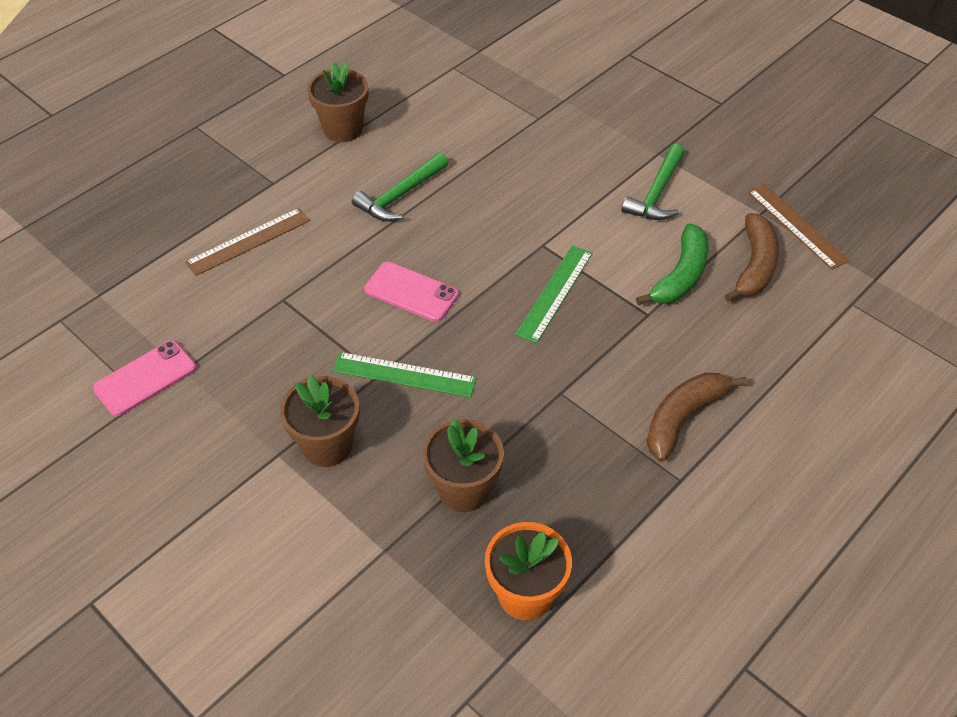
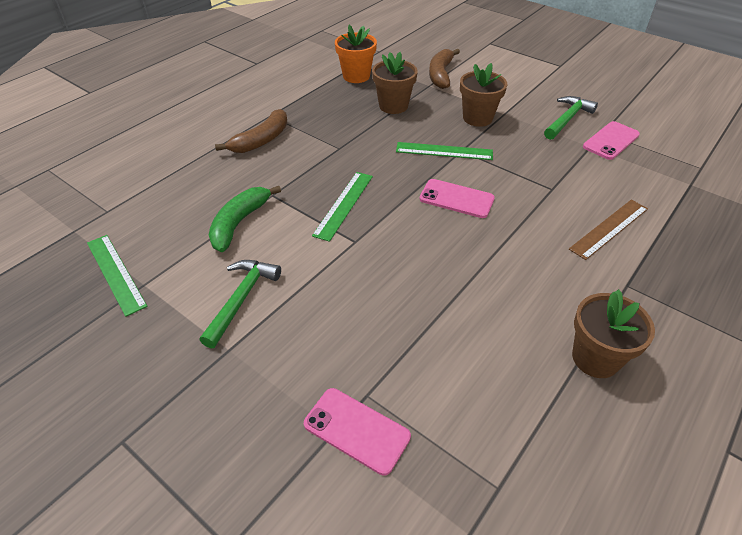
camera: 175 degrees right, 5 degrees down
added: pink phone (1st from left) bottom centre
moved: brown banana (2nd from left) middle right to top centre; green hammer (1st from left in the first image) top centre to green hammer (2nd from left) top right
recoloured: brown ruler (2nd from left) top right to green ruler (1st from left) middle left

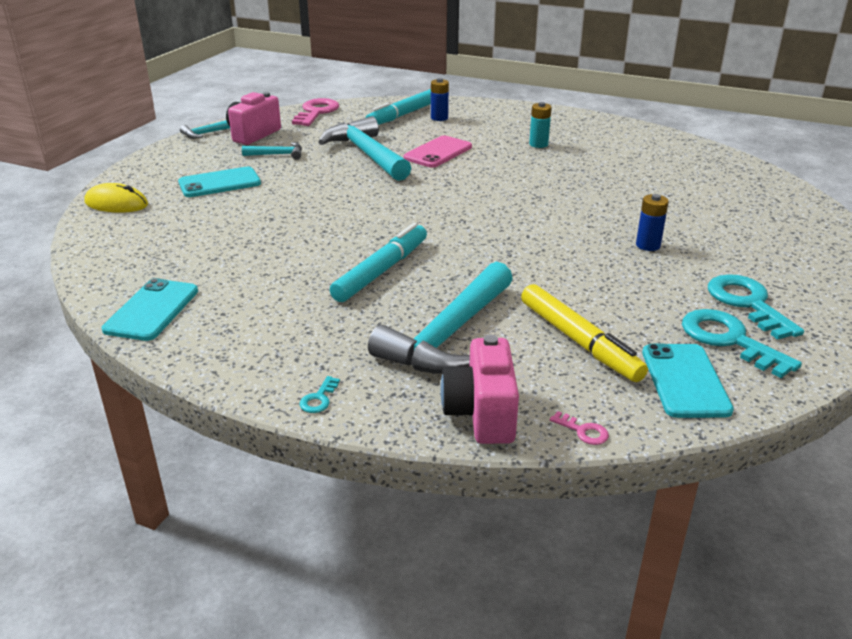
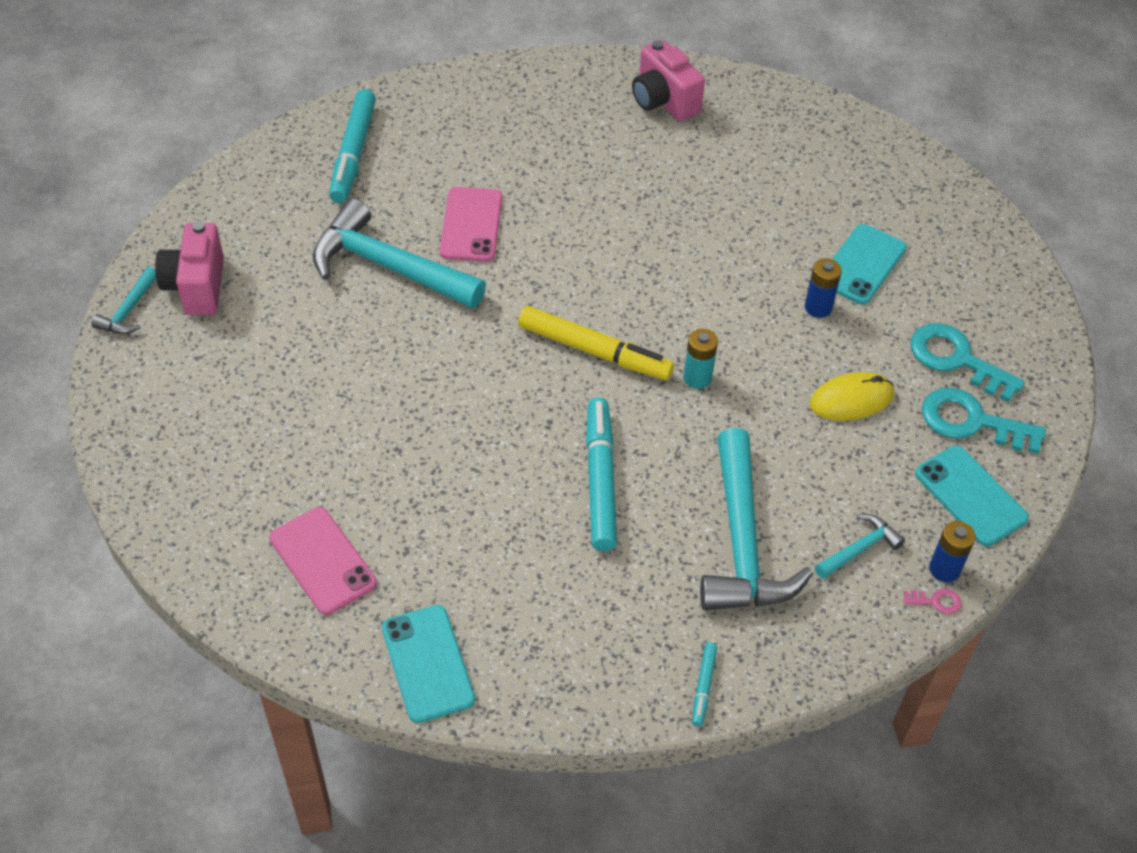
camera: 35 degrees left, 20 degrees up
removed: pink key (1st from left) top centre
added: pink phone (1st from left) middle left
moved: yellow marker middle right to centre; pink camera (2nd from left) centre to top centre; turquoise battery top centre to centre; yellow mouse top left to middle right; turquoise hammer (2nd from left in the first image) top left to turquoise hammer (4th from left) middle right; turquoise phone (2nd from left) top left to top right; blue battery (1st from left in the first image) top centre to blue battery (2nd from left) middle right
replaced: turquoise key (1st from left) centre to turquoise marker (3rd from left) bottom centre

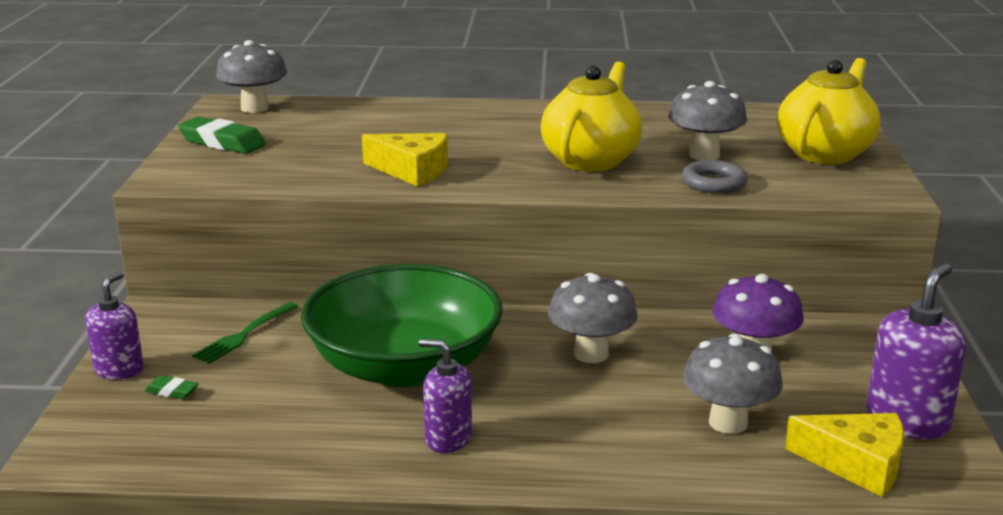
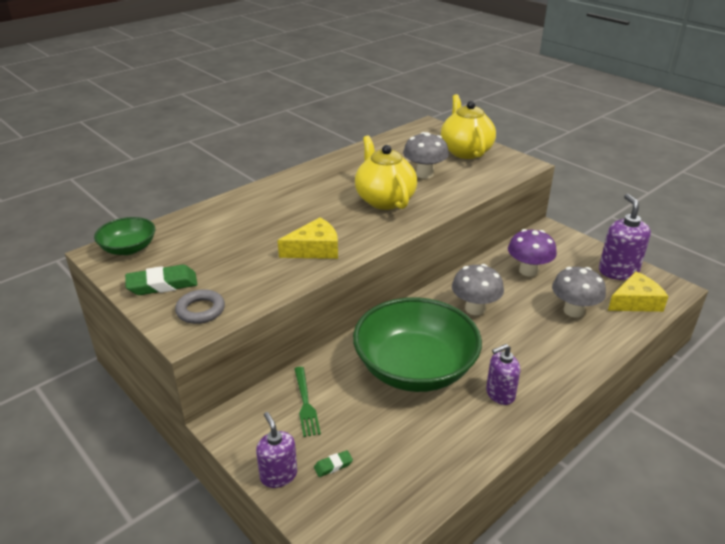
camera: 45 degrees left, 10 degrees up
moved: grey ring middle right to middle left
replaced: grey mushroom (1st from left) top left to green bowl (1st from left) middle left

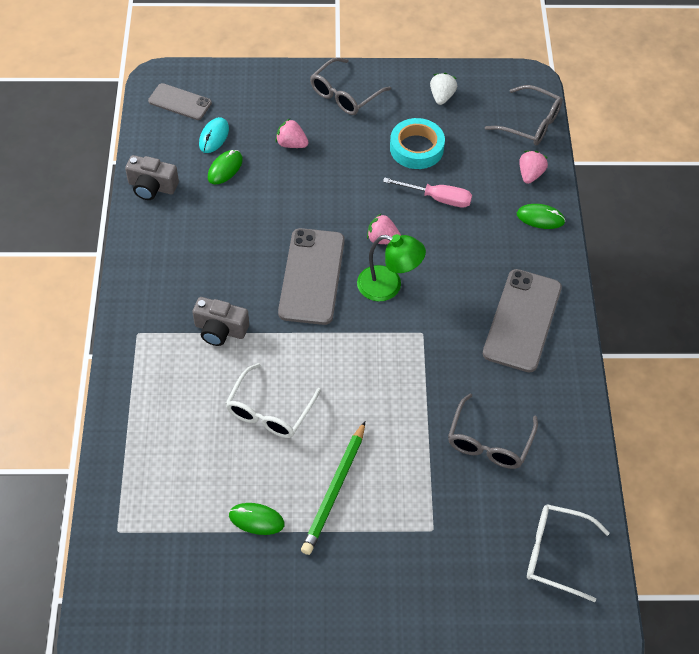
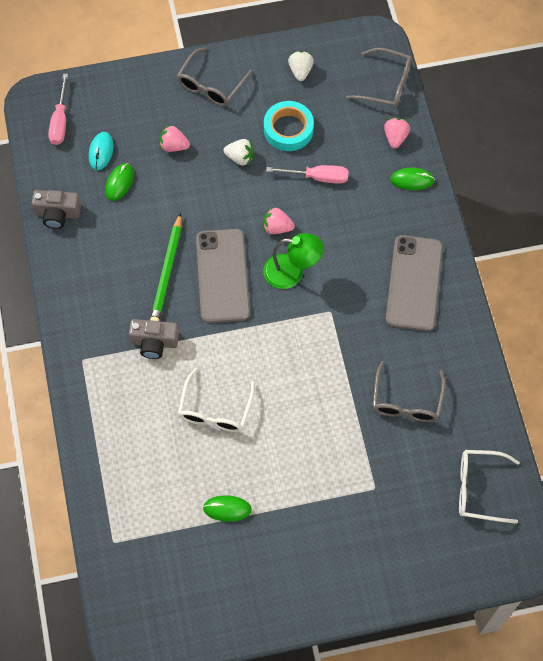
camera: 10 degrees left, 10 degrees up
added: white strawberry (1st from left) top centre
moved: green pencil bottom centre to middle left
replaced: grey phone (1st from left) top left to pink screwdriver (1st from left) top left

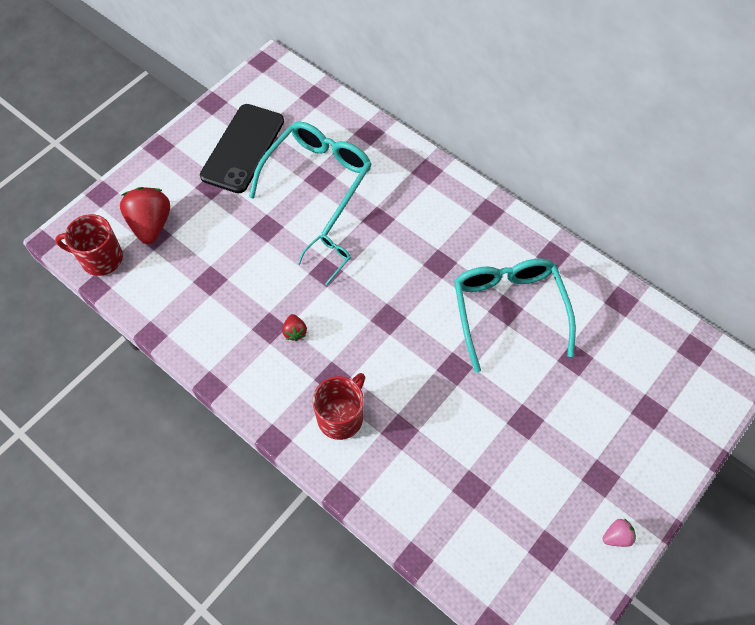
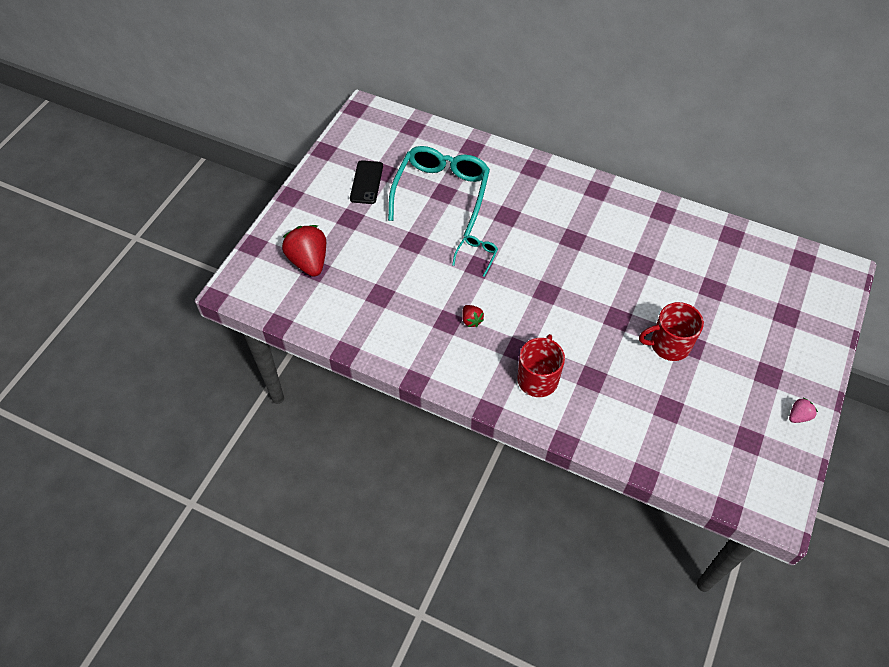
camera: 15 degrees left, 5 degrees down
removed: turquoise glasses (3rd from left) middle right
moved: red mug (1st from left in the first image) middle left to red mug (2nd from left) middle right
resized: black phone top left = top centre x0.58

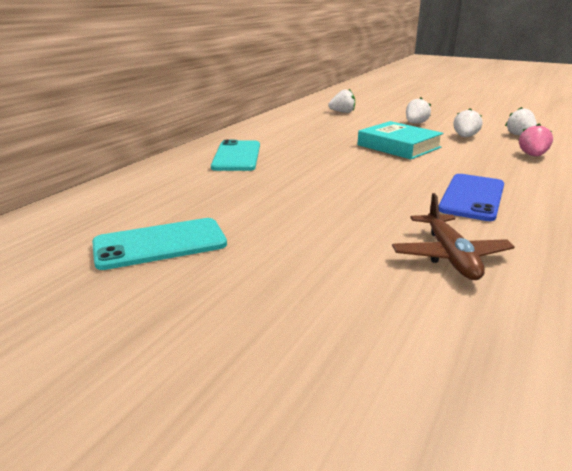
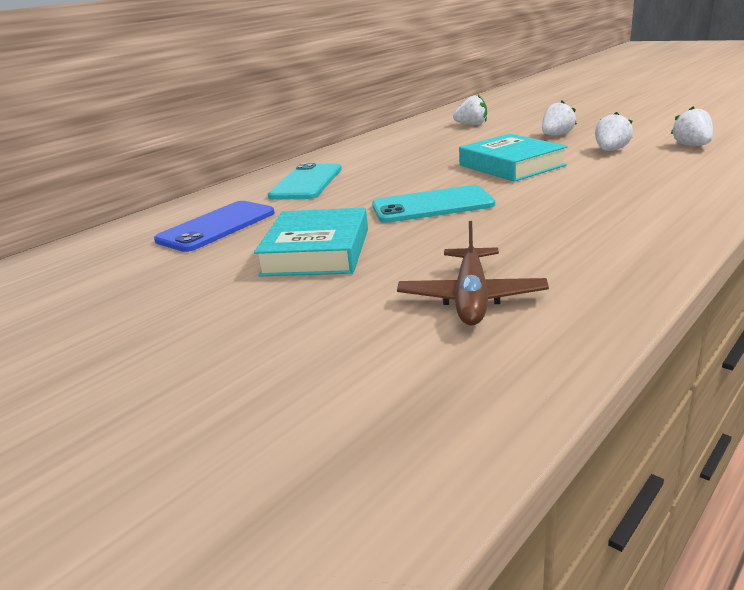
camera: 15 degrees right, 0 degrees up
removed: pink strawberry top right
added: turquoise book (1st from left) centre
moved: blue phone middle right to middle left; turquoise phone (1st from left in the first image) middle left to turquoise phone (2nd from left) centre

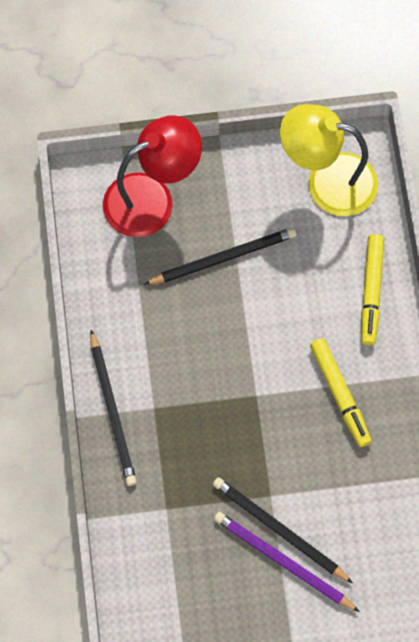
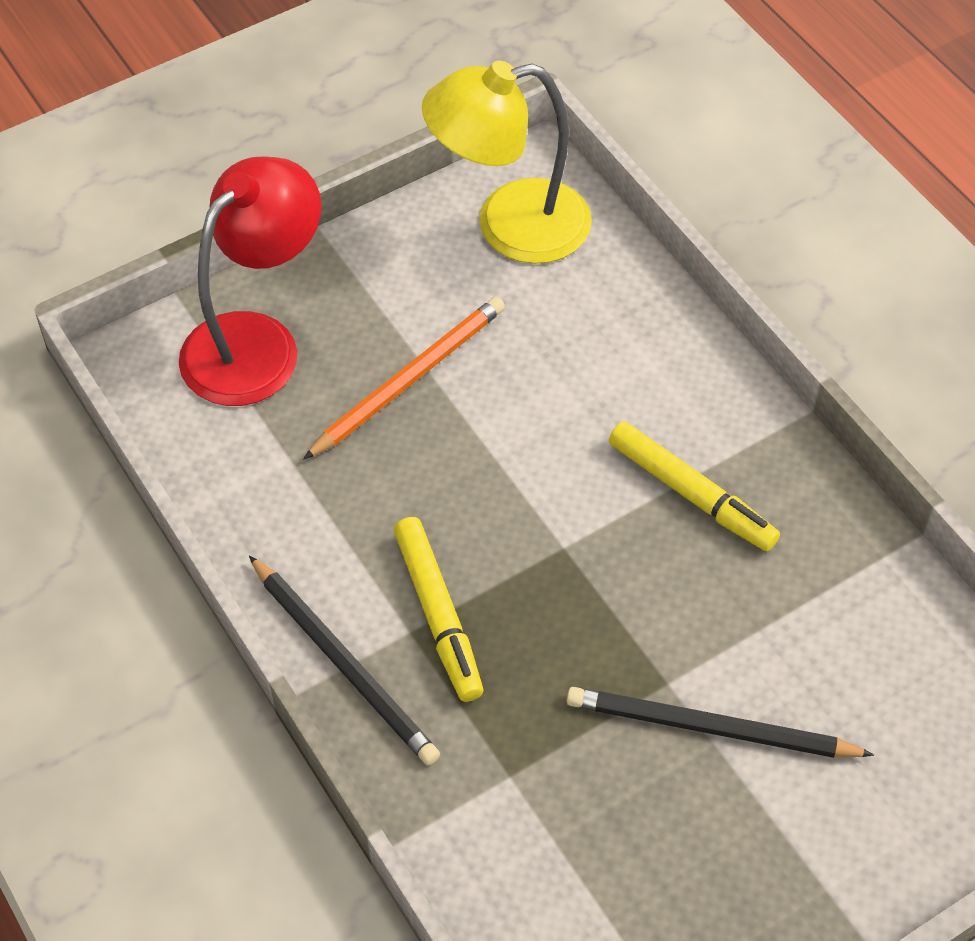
camera: 25 degrees left, 15 degrees down
removed: purple pencil bottom right
moved: yellow marker (2nd from left in the first image) middle right to yellow marker (1st from left) centre
recoloured: black pencil (2nd from left) centre to orange pencil centre

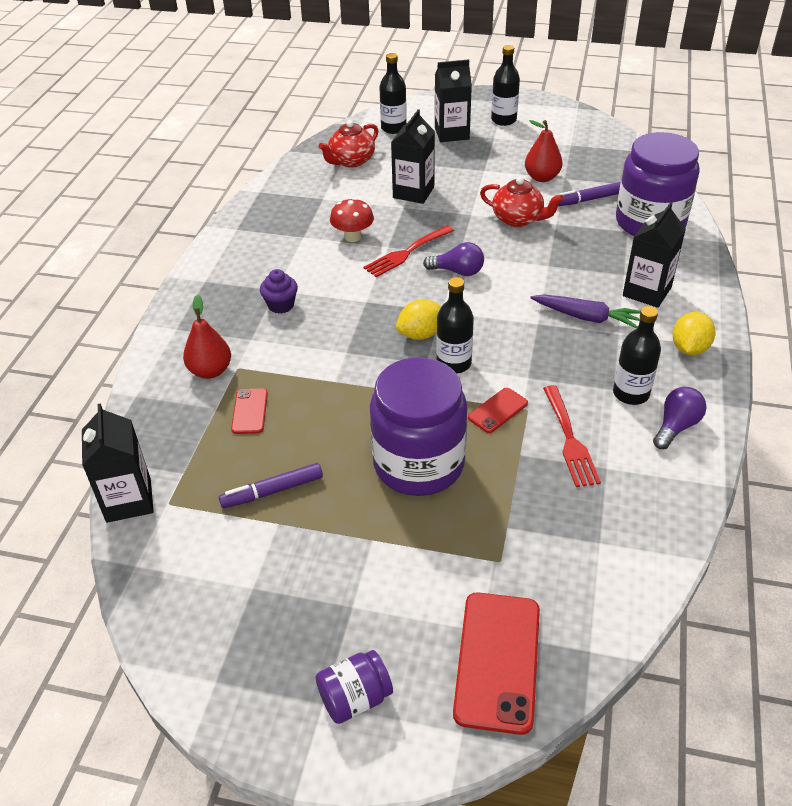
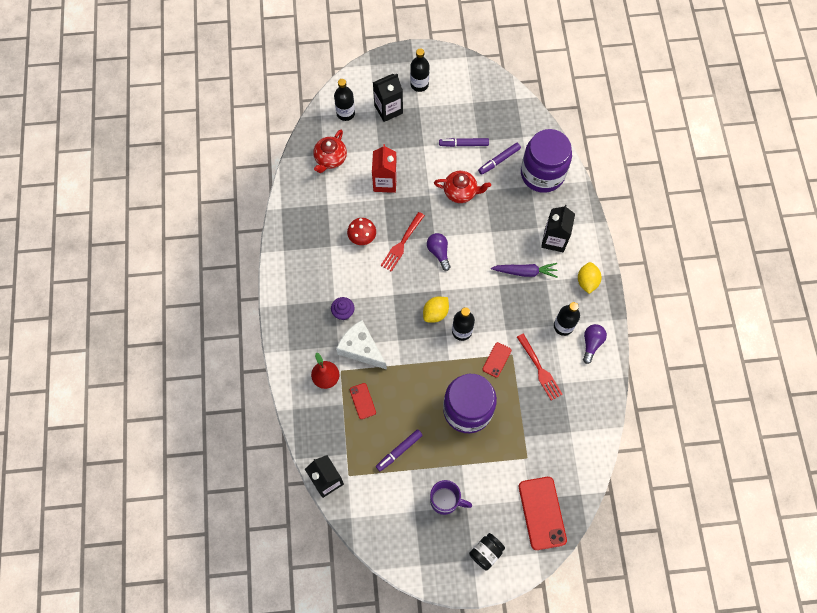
camera: 20 degrees left, 25 degrees up
added: white cheese centre; purple mug bottom centre
replaced: red pear (2nd from left) top right to purple marker (2nd from left) top centre
recoloured: black carton (2nd from left) top centre to red carton top centre; purple jar (1st from left) bottom centre to black jar bottom centre
turned: purple light bulb (1st from left) top centre = centre 105 degrees counterclockwise

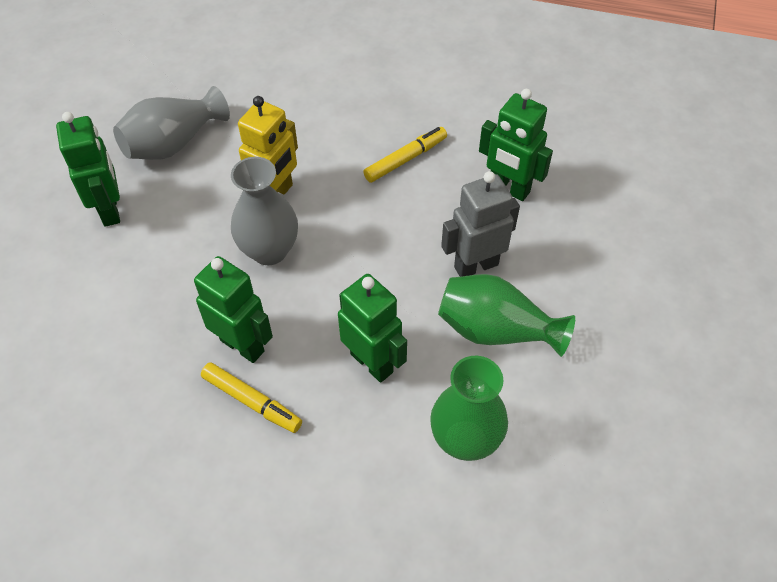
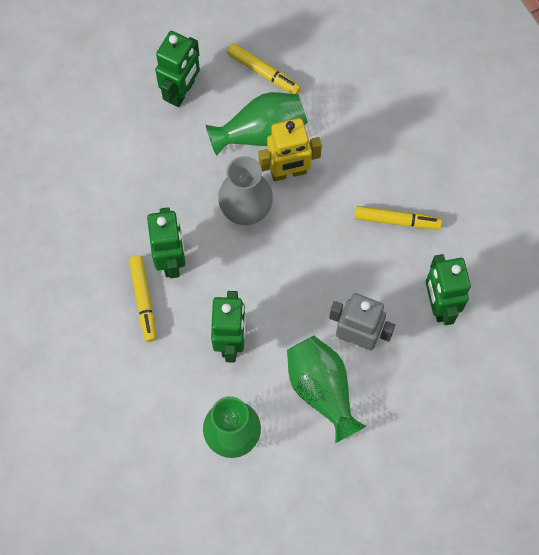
camera: 45 degrees right, 15 degrees up
added: green vase (2nd from left) top centre
replaced: grey vase (1st from left) top left to yellow marker (2nd from left) top centre

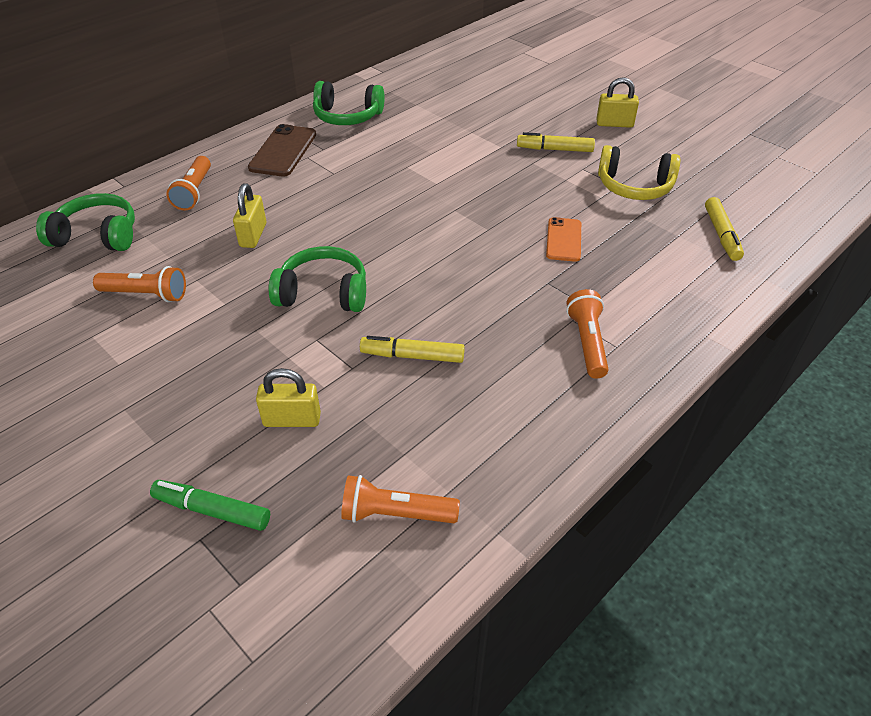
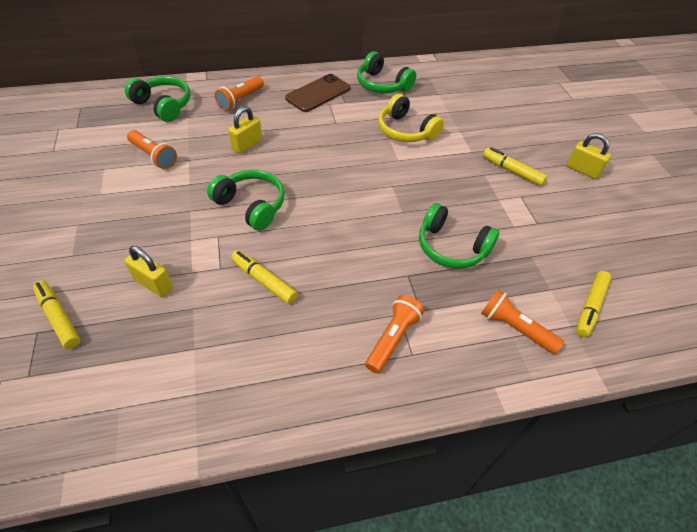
camera: 30 degrees right, 5 degrees up
moved: yellow headphones top right to top centre; orange flashlight (3rd from left in the first image) bottom centre to orange flashlight (4th from left) middle right
replaced: orange phone centre to green headphones (4th from left) centre
recoloured: green marker bottom left to yellow marker (1st from left) middle left

